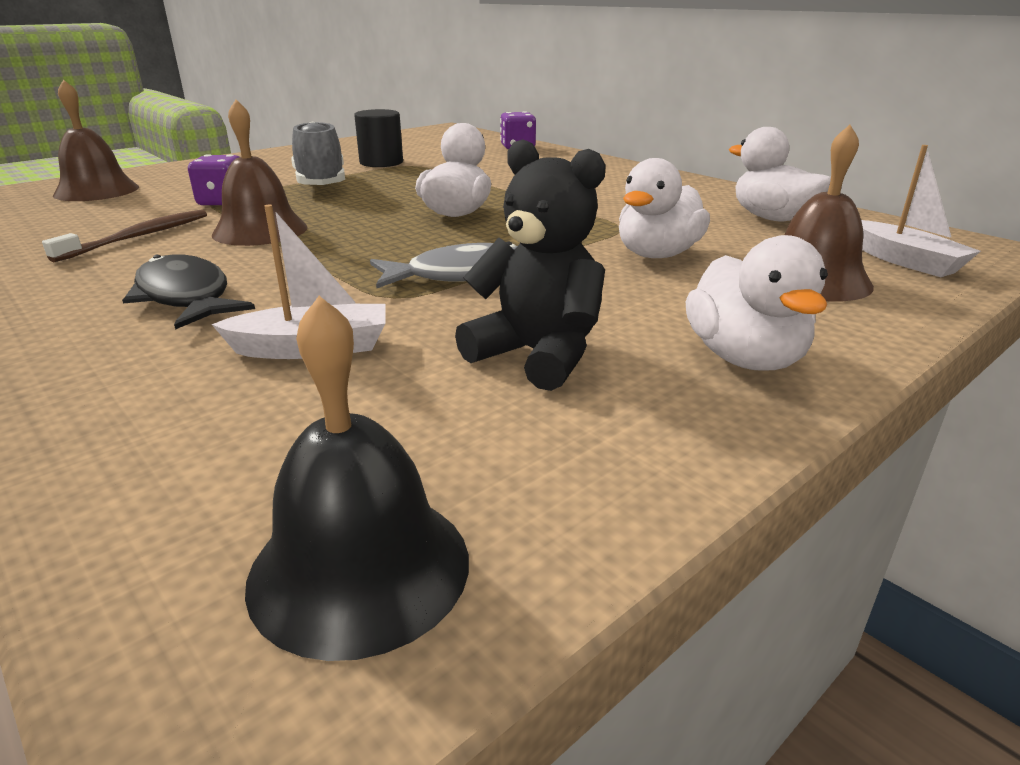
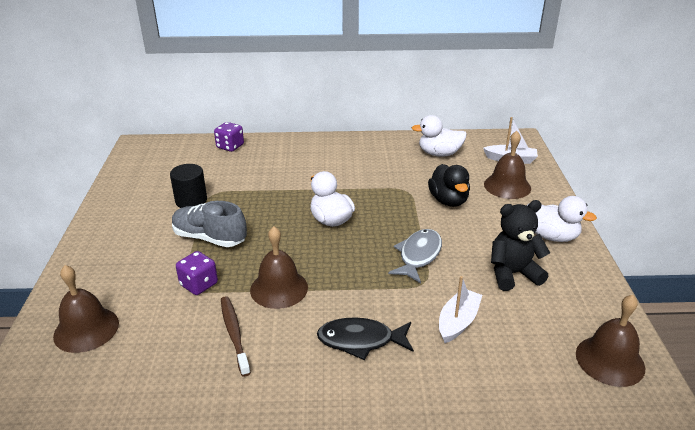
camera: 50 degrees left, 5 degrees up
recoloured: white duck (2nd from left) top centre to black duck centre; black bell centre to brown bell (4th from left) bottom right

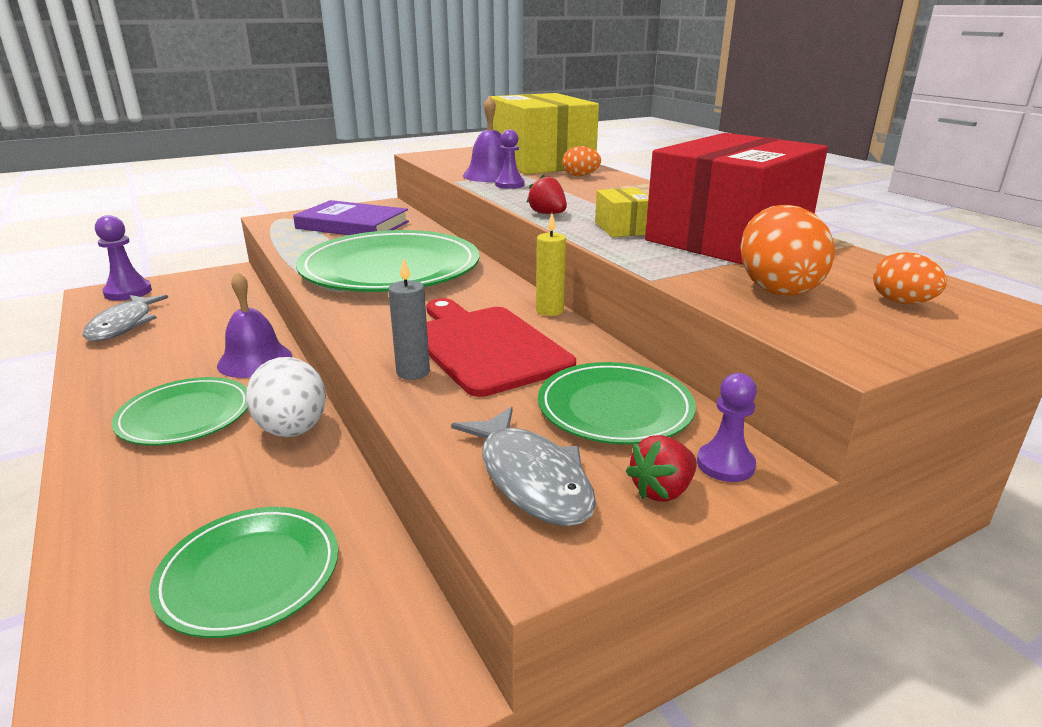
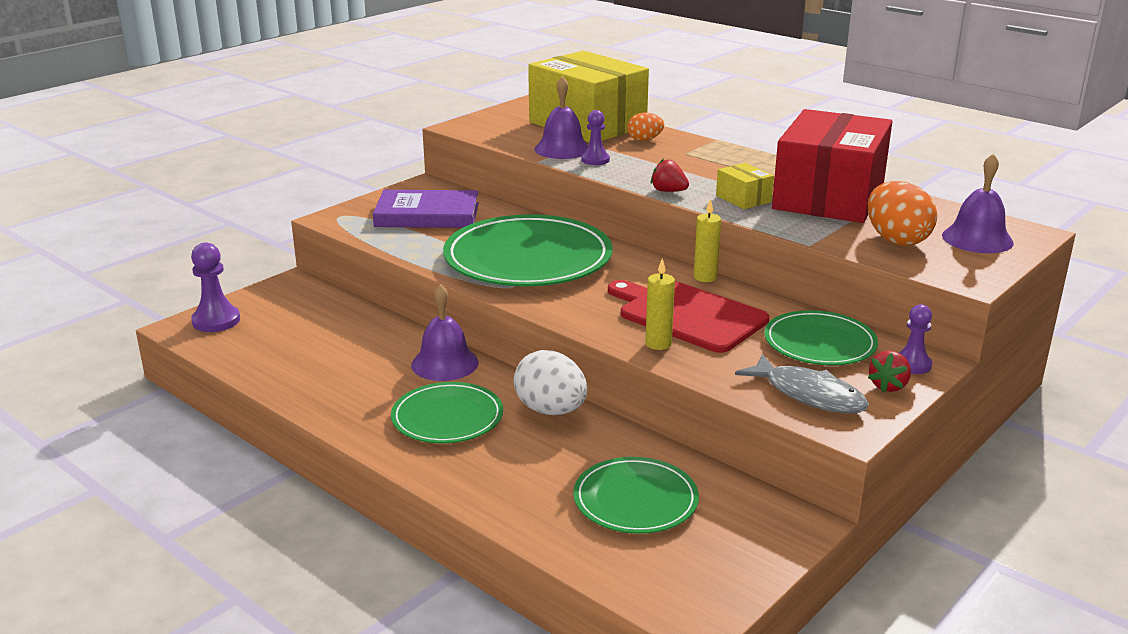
camera: 20 degrees left, 0 degrees up
removed: grey fish (1st from left) middle left
replaced: orange egg (3rd from left) middle right to purple bell (3rd from left) top right
recoloured: grey candle centre to yellow candle (1st from left) centre

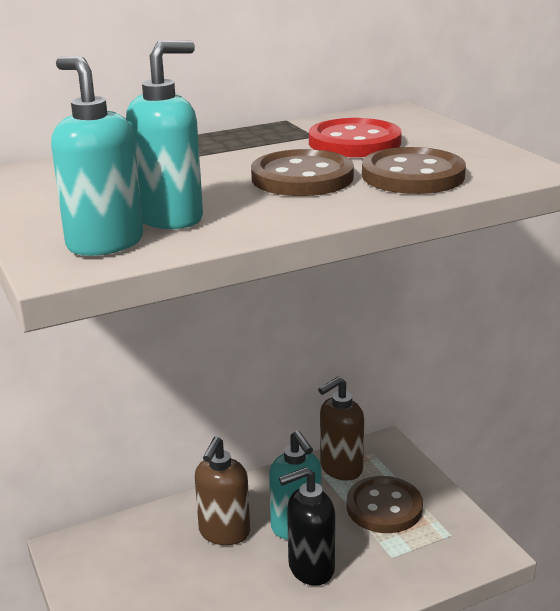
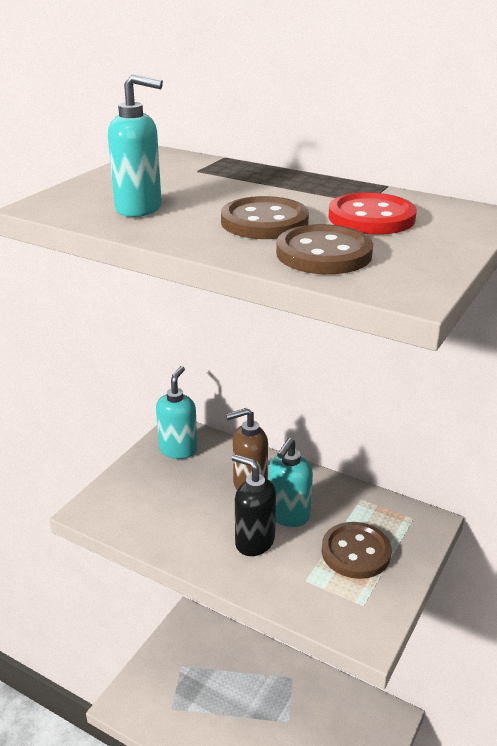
camera: 55 degrees right, 5 degrees up
removed: brown soap dispenser (2nd from left) bottom centre
moved: turquoise soap dispenser (1st from left in the first image) top left to turquoise soap dispenser (2nd from left) centre

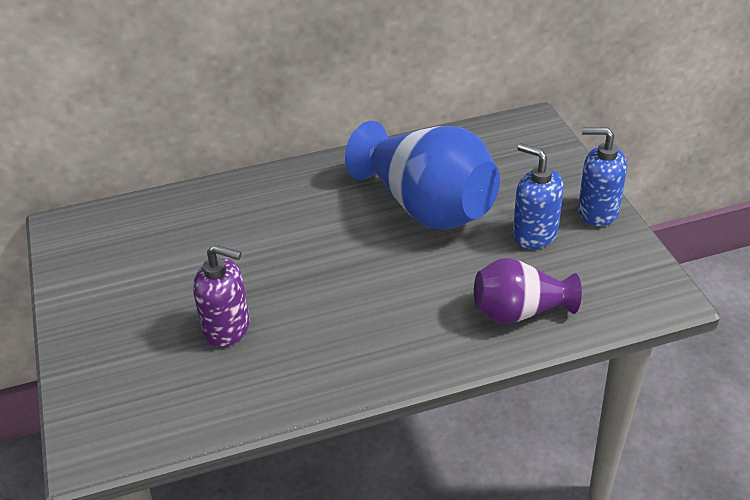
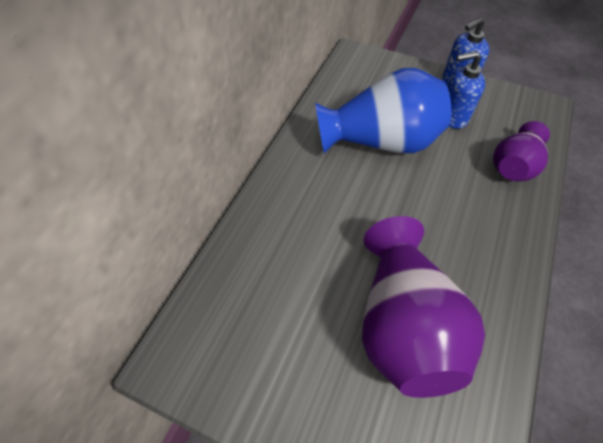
camera: 50 degrees left, 15 degrees up
replaced: purple soap dispenser middle left to purple vase (1st from left) bottom right

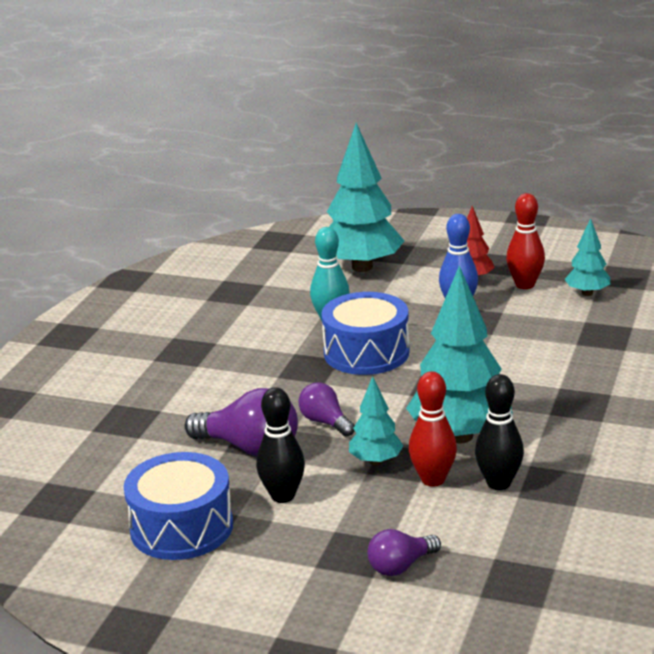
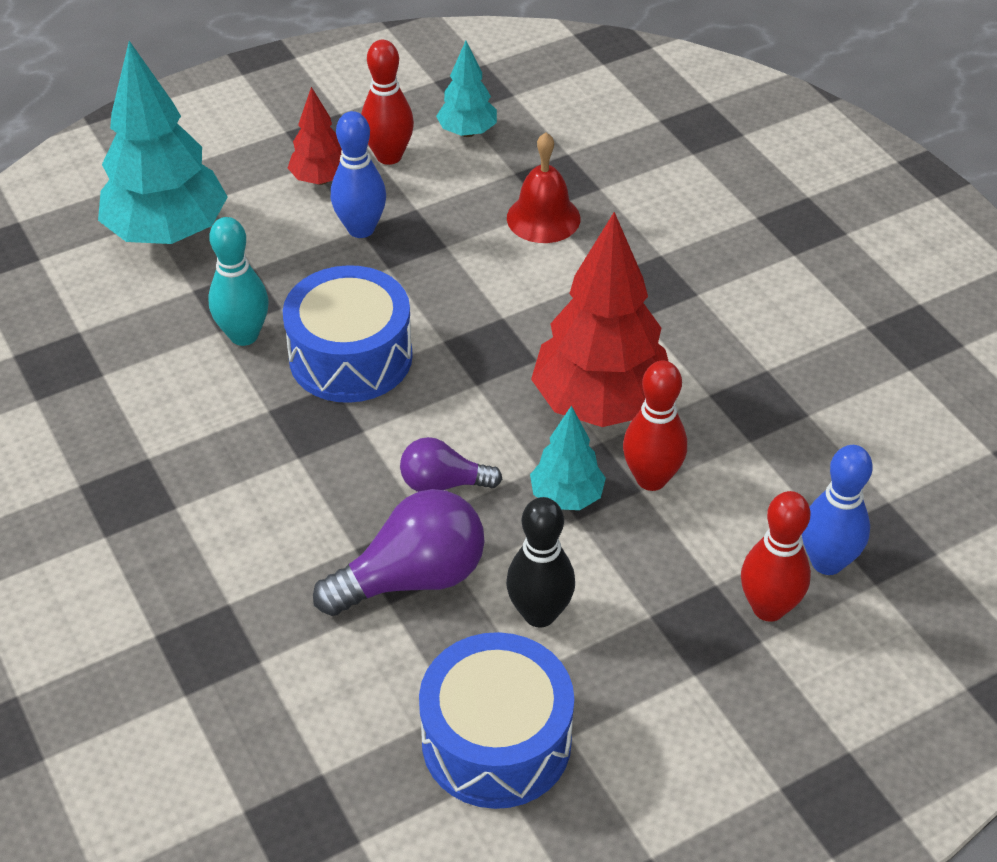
camera: 50 degrees left, 20 degrees up
removed: black bowling pin (2nd from left) middle right
added: red bell top centre; blue bowling pin (2nd from left) middle right
replaced: purple light bulb (3rd from left) bottom centre to red bowling pin (3rd from left) middle right
recoloured: turquoise tree (3rd from left) middle right to red tree (2nd from left) centre

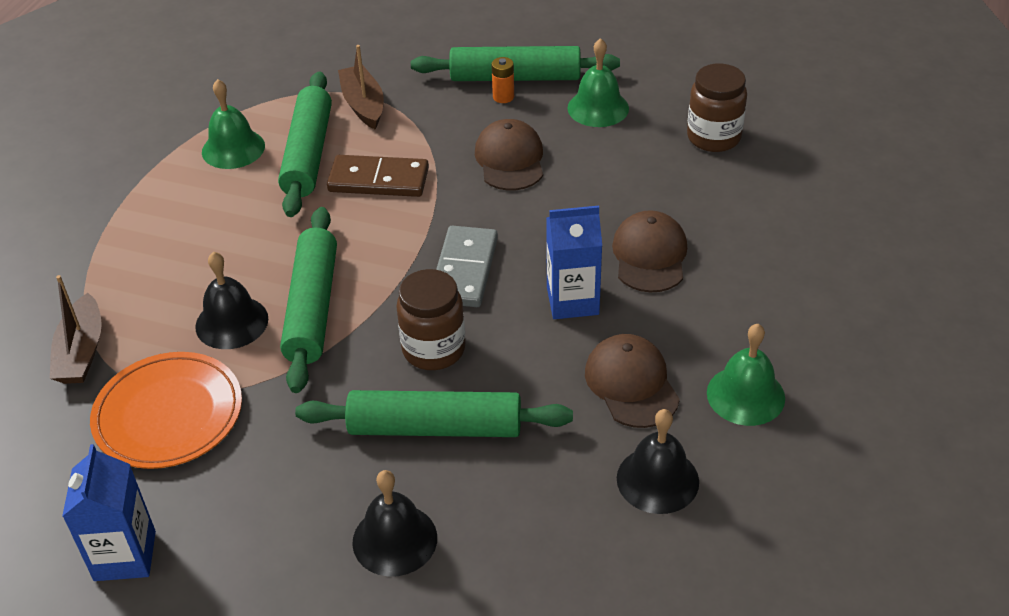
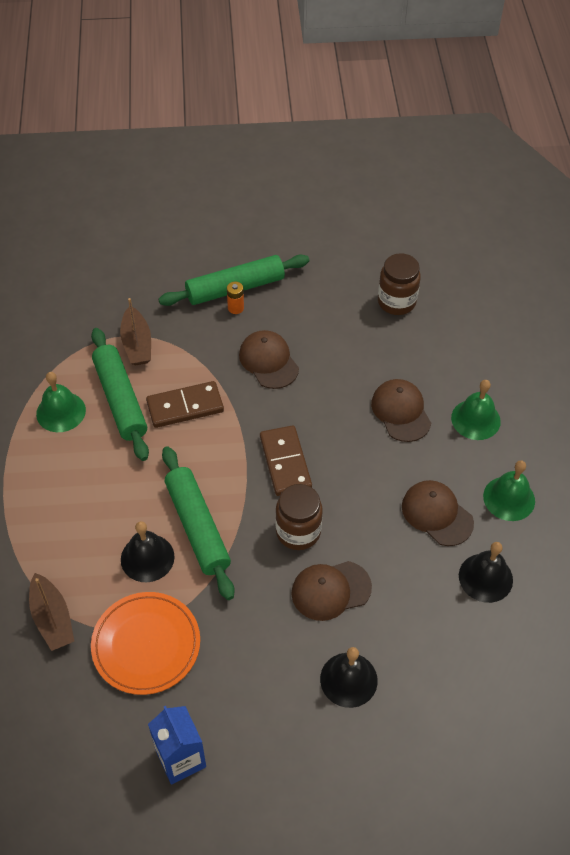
camera: 25 degrees left, 10 degrees up
removed: blue carton (2nd from left) centre
moved: green bell (2nd from left) top centre to middle right
replaced: green rolling pin (3rd from left) bottom centre to brown cap (2nd from left) bottom centre
recoloured: grey domino centre to brown domino (2nd from left) centre
turned: brown boat (2nd from left) top centre = middle left 150 degrees counterclockwise

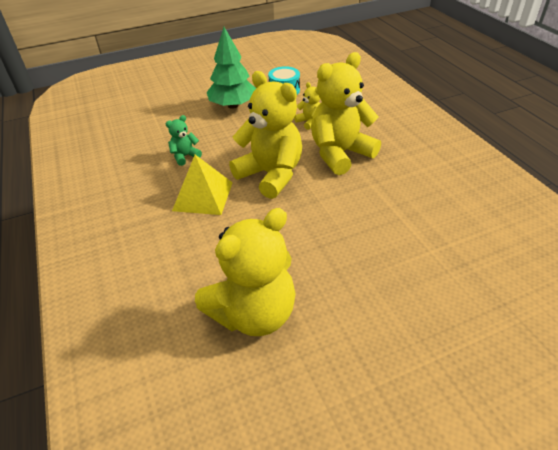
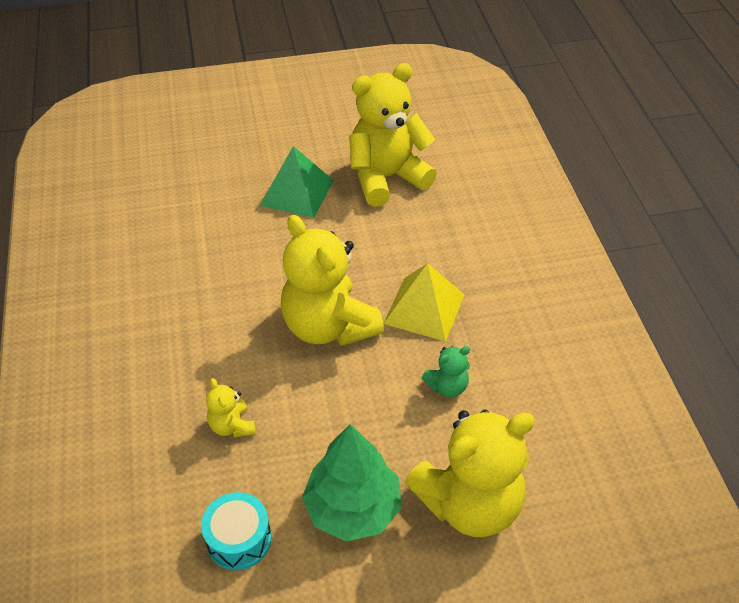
camera: 170 degrees left, 5 degrees up
added: green pyramid top centre
moved: yellow teddy bear (4th from left) top centre to bottom centre

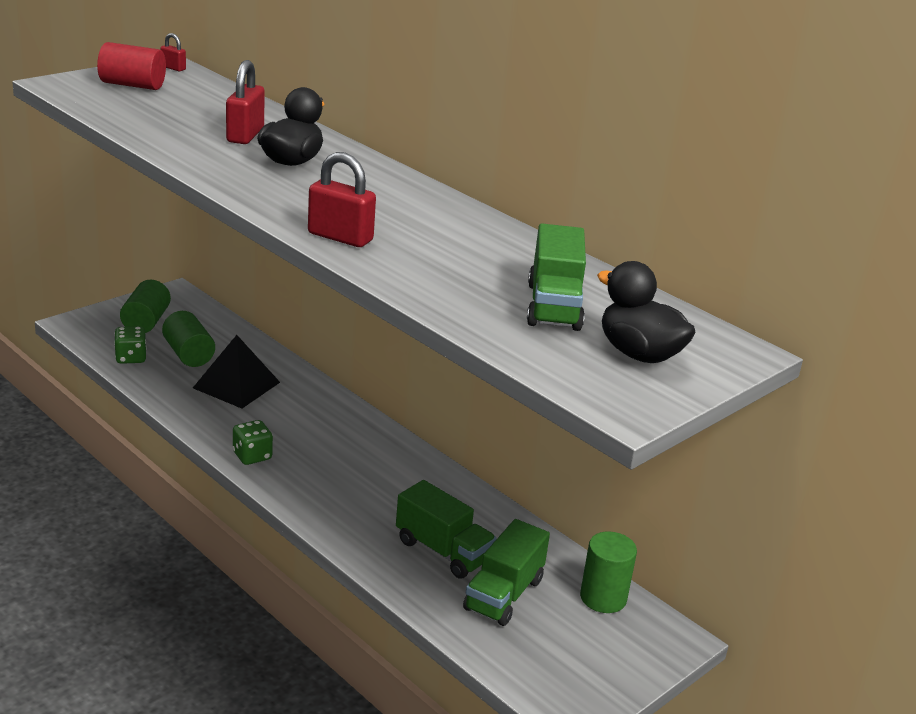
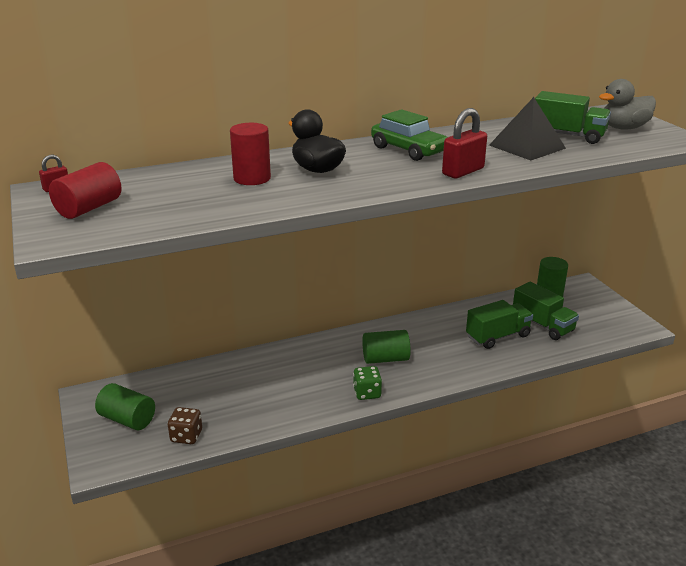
camera: 65 degrees left, 0 degrees up
added: green car top centre
moved: green cylinder (2nd from left) middle left to centre; black pyramid middle left to top right
replaced: red padlock (2nd from left) top left to red cylinder (2nd from left) top centre
recoloured: green dice (1st from left) middle left to brown dice bottom left; black duck (2nd from left) middle right to grey duck top right

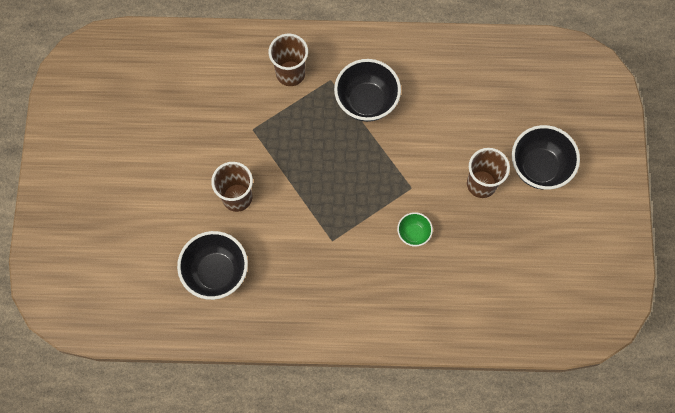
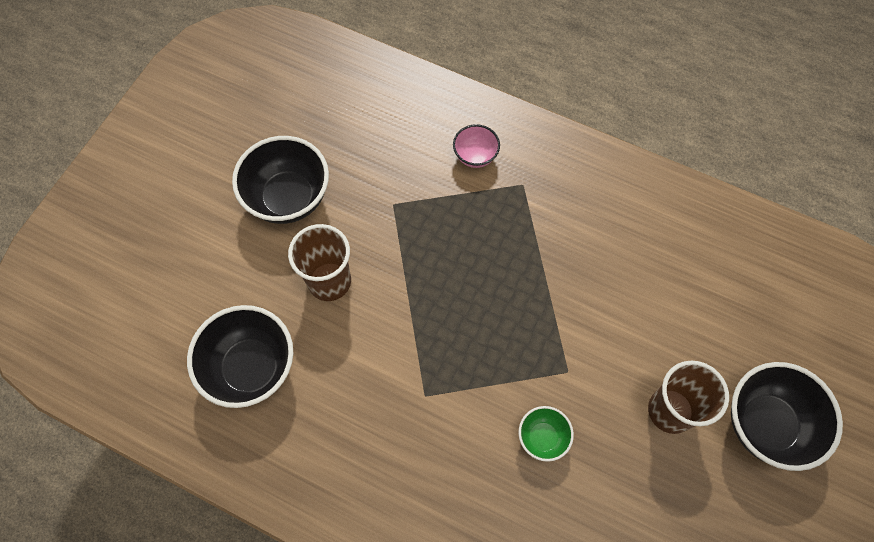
camera: 25 degrees right, 5 degrees down
moved: black bowl (2nd from left) top centre to top left
replaced: brown cup (2nd from left) top centre to pink bowl top centre

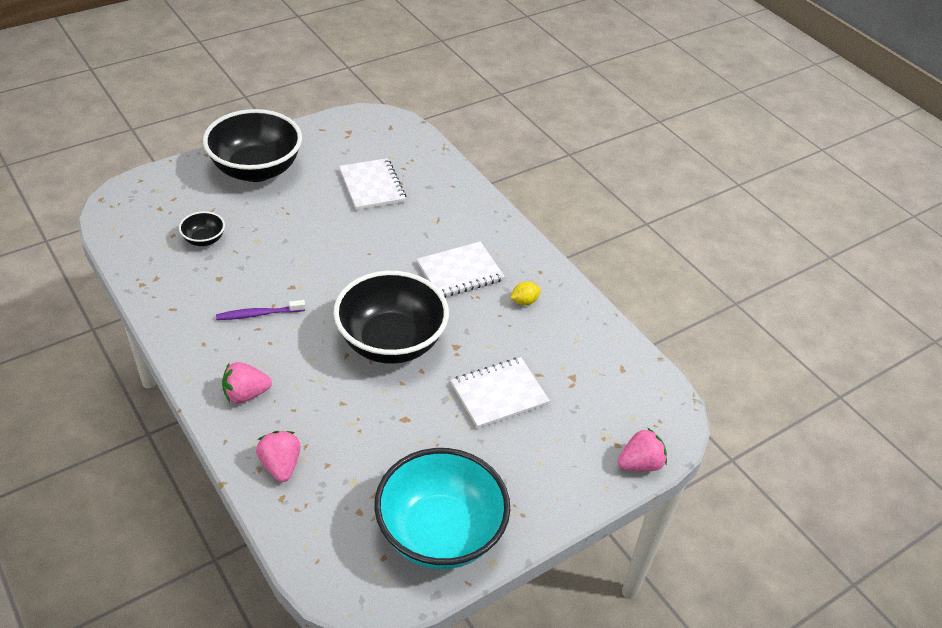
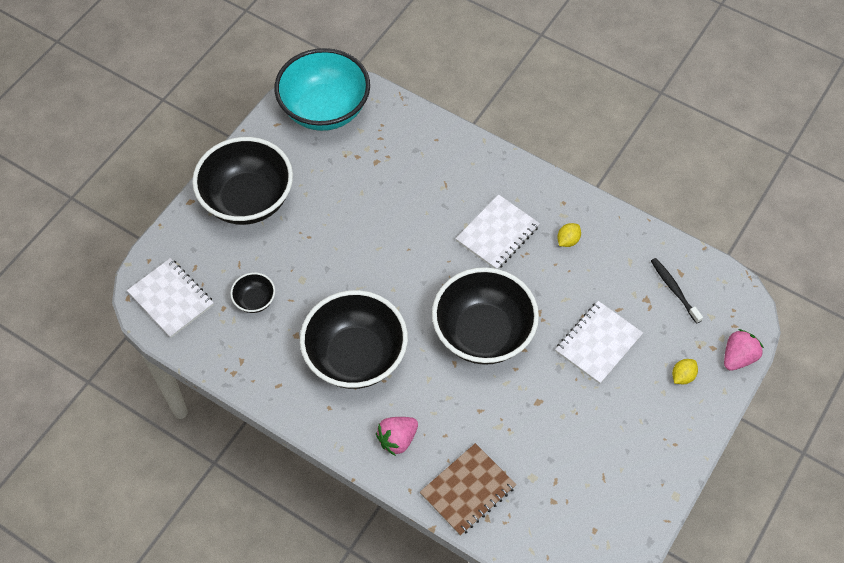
camera: 20 degrees left, 15 degrees up
added: black toothbrush middle right; yellow lemon (2nd from left) middle right
moved: white notebook (1st from left) top centre to middle left; turquoise bowl bottom centre to top centre
replaced: purple toothbrush middle left to black bowl (3rd from left) centre; pink strawberry (2nd from left) bottom left to brown notebook bottom centre

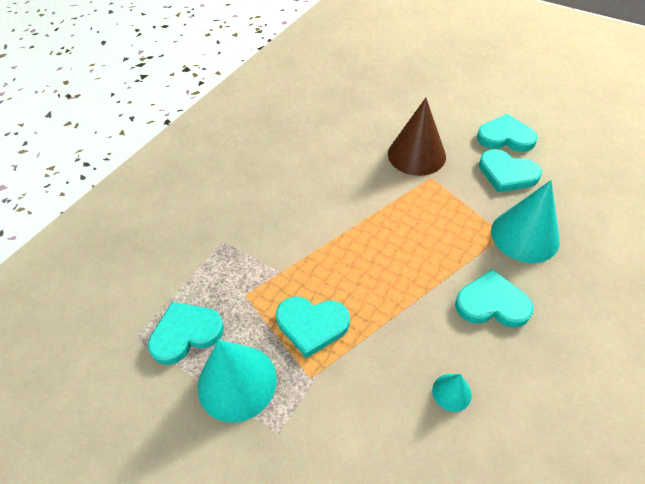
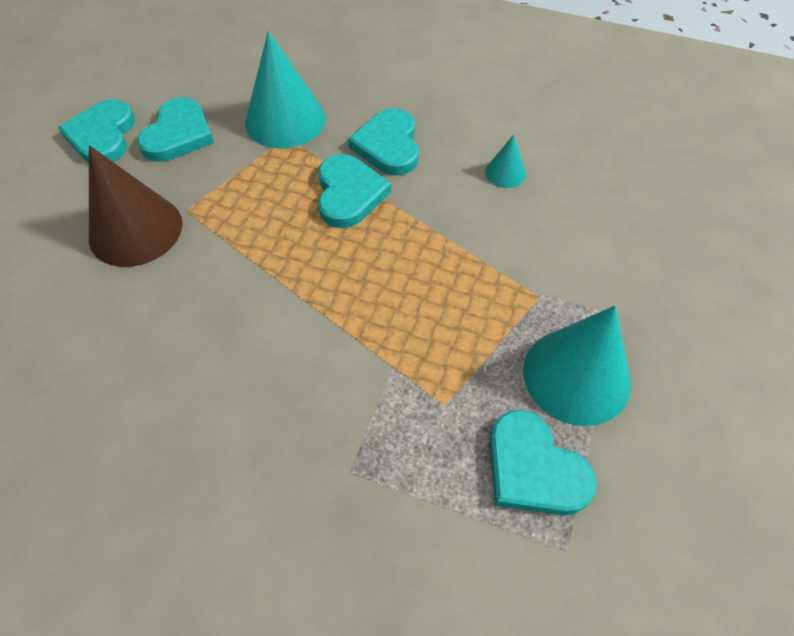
camera: 105 degrees left, 5 degrees up
moved: turquoise heart (2nd from left in the first image) bottom centre to turquoise heart (3rd from left) top centre

